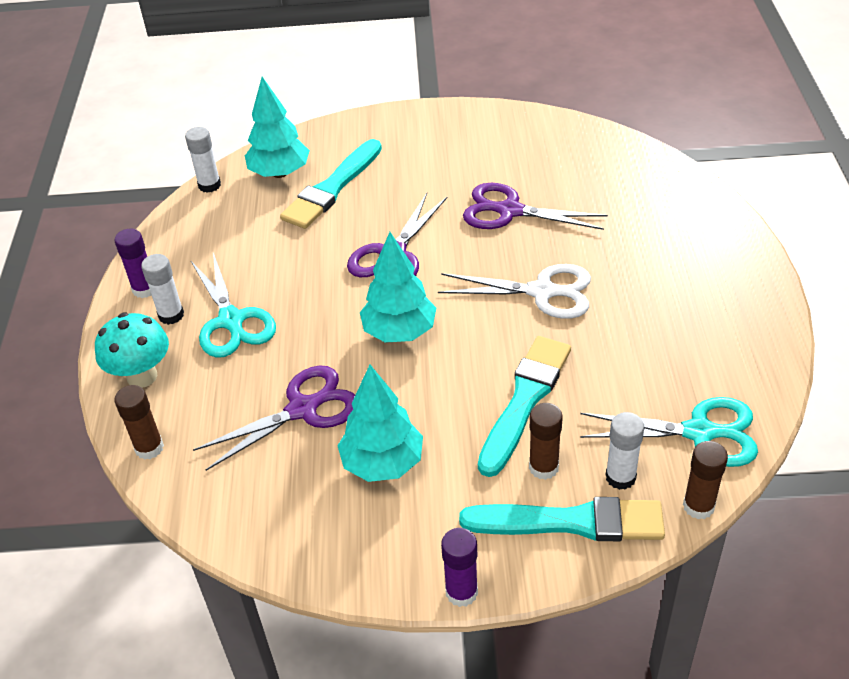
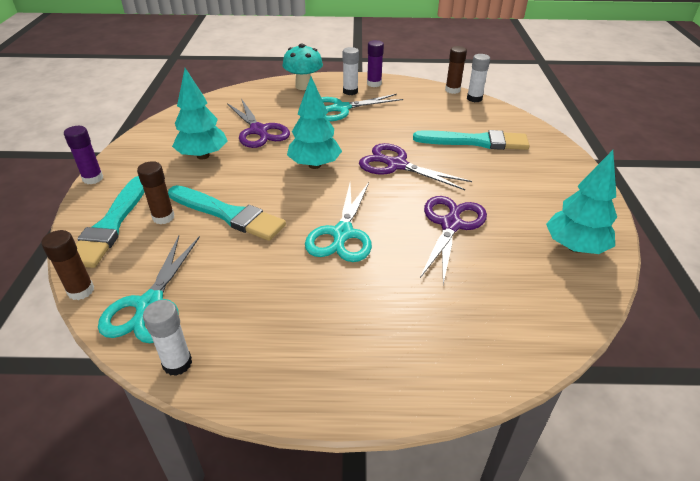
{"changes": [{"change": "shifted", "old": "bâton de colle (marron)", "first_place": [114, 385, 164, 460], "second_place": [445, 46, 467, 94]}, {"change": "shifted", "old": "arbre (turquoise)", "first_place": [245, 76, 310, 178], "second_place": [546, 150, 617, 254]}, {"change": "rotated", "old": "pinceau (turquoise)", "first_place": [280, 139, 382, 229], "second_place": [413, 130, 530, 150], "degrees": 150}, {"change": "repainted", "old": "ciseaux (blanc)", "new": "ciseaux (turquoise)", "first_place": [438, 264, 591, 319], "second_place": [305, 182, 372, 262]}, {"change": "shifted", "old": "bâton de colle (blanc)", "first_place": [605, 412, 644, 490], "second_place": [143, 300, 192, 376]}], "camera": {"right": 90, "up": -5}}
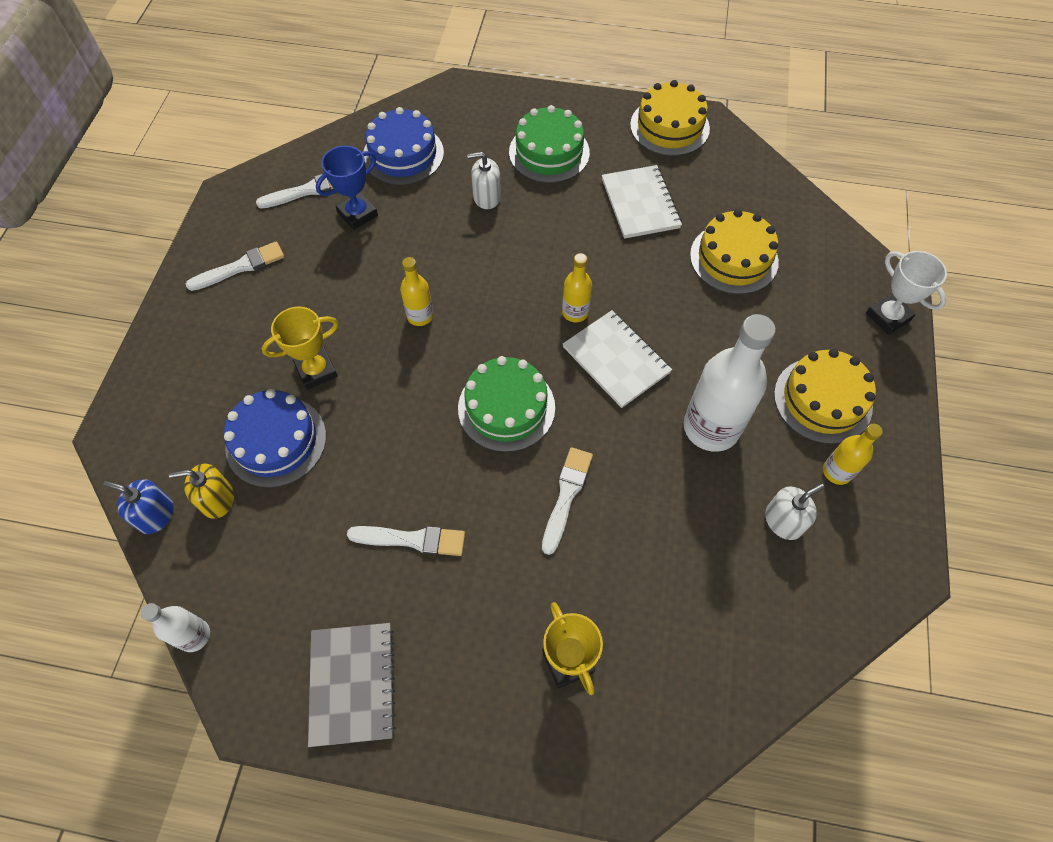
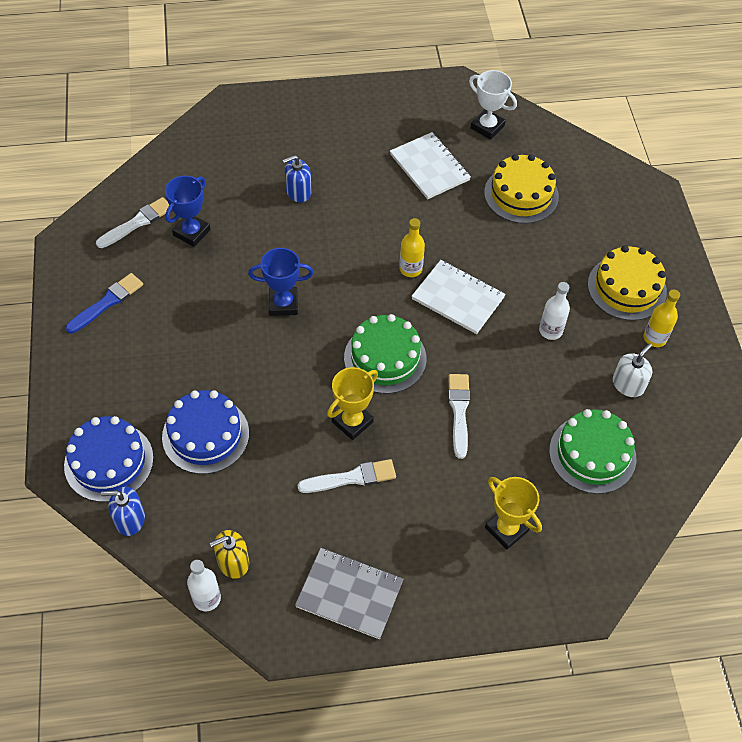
{"changes": [{"change": "shifted", "old": "distributeur de savon (jaune)", "first_place": [169, 464, 234, 519], "second_place": [210, 530, 249, 579]}, {"change": "repainted", "old": "pinceau (blanc)", "new": "pinceau (bleu)", "first_place": [186, 241, 284, 291], "second_place": [66, 273, 143, 333]}, {"change": "shifted", "old": "trophée (jaune)", "first_place": [261, 306, 338, 390], "second_place": [327, 367, 378, 440]}, {"change": "rotated", "old": "carnet (gris)", "first_place": [308, 623, 396, 747], "second_place": [295, 548, 404, 639], "degrees": -45}, {"change": "shifted", "old": "gâteau (bleu)", "first_place": [363, 107, 444, 185], "second_place": [64, 416, 154, 502]}, {"change": "swapped", "old": "bouteille (jaune)", "new": "trophée (bleu)", "first_place": [400, 257, 434, 326], "second_place": [248, 248, 314, 316]}, {"change": "repainted", "old": "distributeur de savon (blanc)", "new": "distributeur de savon (bleu)", "first_place": [467, 152, 501, 209], "second_place": [283, 155, 312, 202]}, {"change": "shifted", "old": "gâteau (vert)", "first_place": [509, 105, 590, 183], "second_place": [549, 409, 636, 494]}, {"change": "gone", "old": "gâteau (jaune)", "first_place": [630, 80, 710, 156]}, {"change": "scaled", "old": "bouteille (blanc)", "first_place": [684, 314, 776, 452], "second_place": [539, 282, 570, 340], "factor": 0.51}, {"change": "shifted", "old": "trophée (blanc)", "first_place": [866, 251, 947, 335], "second_place": [469, 70, 517, 140]}], "camera": {"right": -20, "up": -5}}
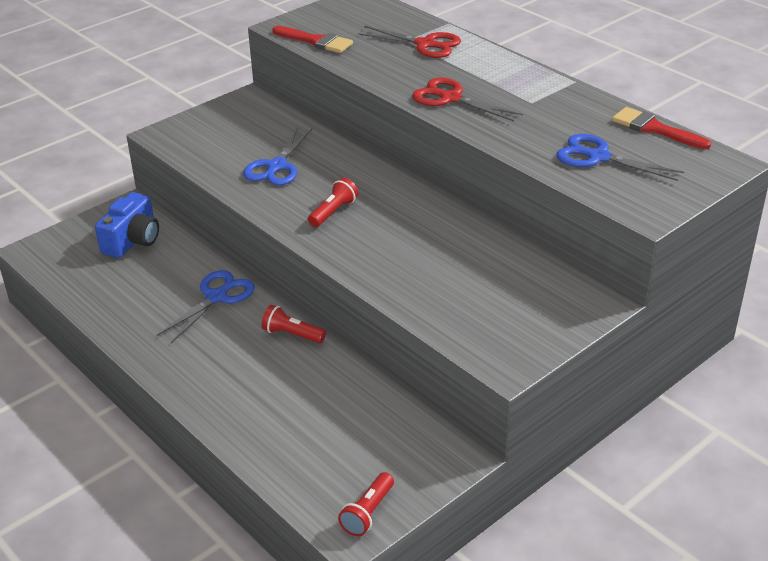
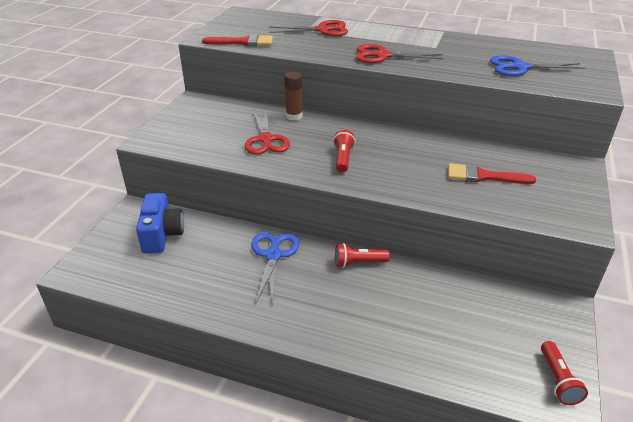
{"changes": [{"change": "repainted", "old": "ciseaux (bleu)", "new": "ciseaux (rouge)", "first_place": [243, 127, 312, 185], "second_place": [245, 110, 290, 155]}, {"change": "shifted", "old": "pinceau (rouge)", "first_place": [612, 107, 711, 149], "second_place": [448, 163, 536, 184]}, {"change": "new", "new": "bâton de colle (marron)", "second_place": [284, 71, 303, 121]}], "camera": {"right": -30, "up": 0}}
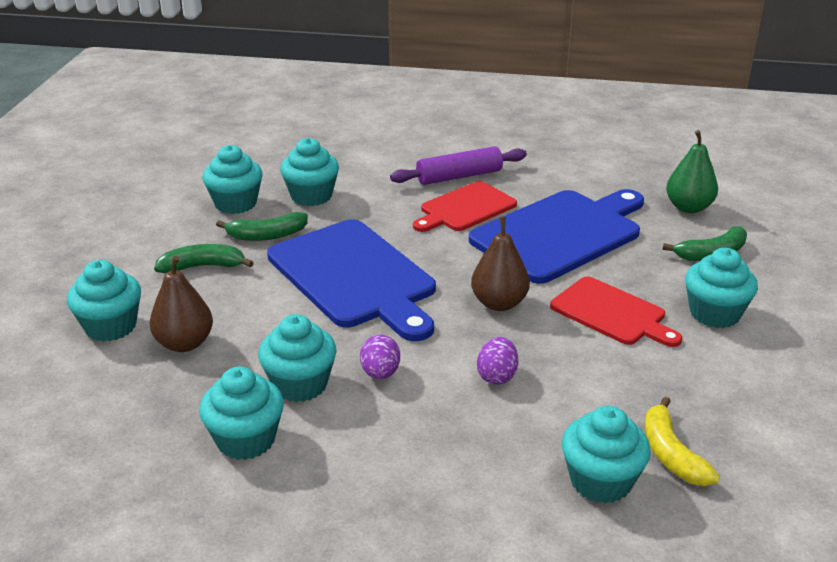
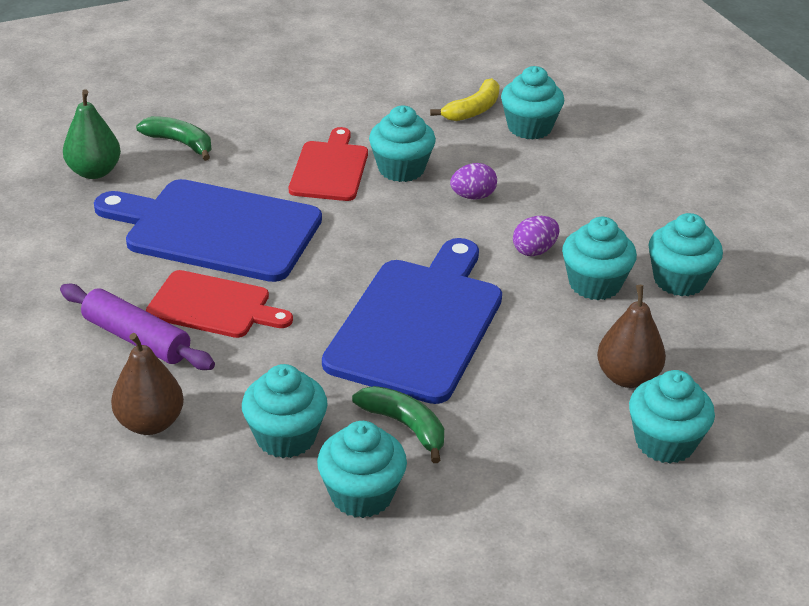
{"changes": [{"change": "gone", "old": "banane (vert)", "first_place": [154, 244, 254, 273]}, {"change": "shifted", "old": "poire (marron)", "first_place": [471, 217, 530, 311], "second_place": [111, 333, 184, 435]}, {"change": "shifted", "old": "muffin (turquoise)", "first_place": [685, 248, 758, 328], "second_place": [369, 106, 436, 182]}], "camera": {"right": -125, "up": 5}}
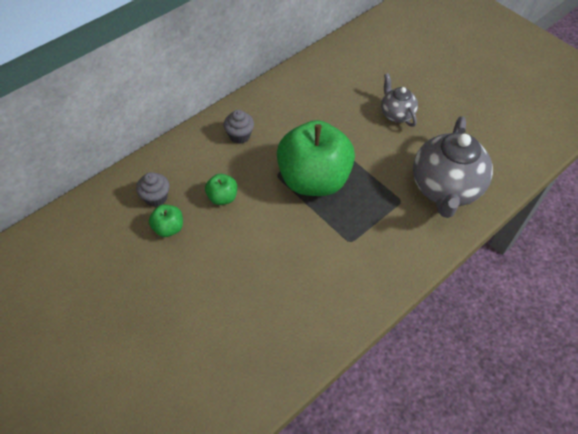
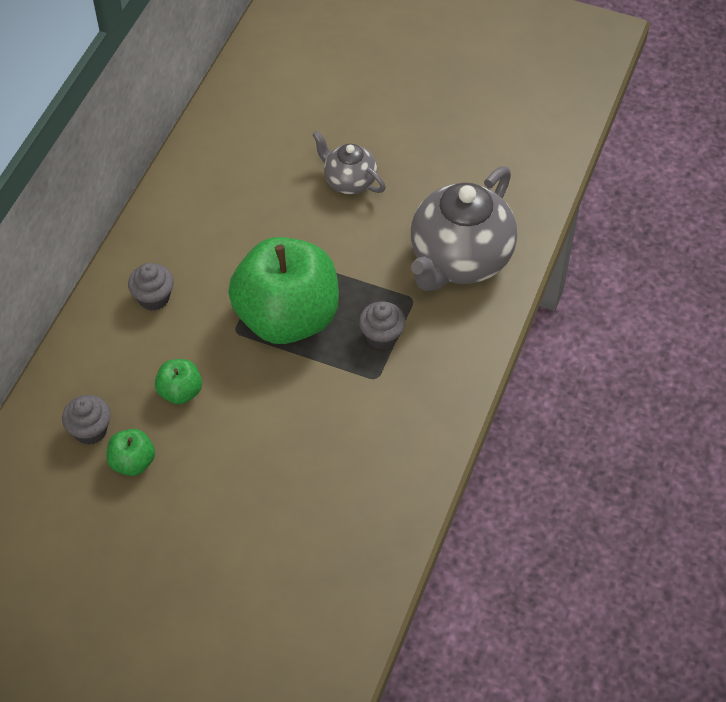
{"changes": [{"change": "rotated", "old": "théière (gris)", "first_place": [413, 116, 493, 218], "second_place": [411, 166, 517, 291], "degrees": 45}, {"change": "new", "new": "muffin (gris)", "second_place": [359, 302, 406, 350]}], "camera": {"right": -25, "up": 0}}
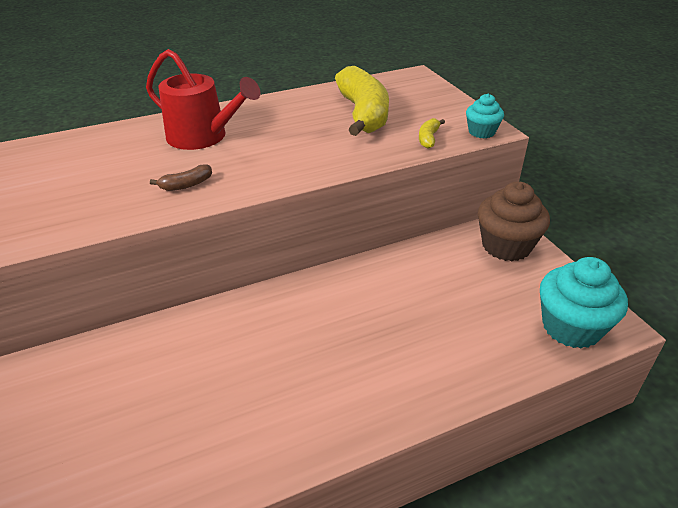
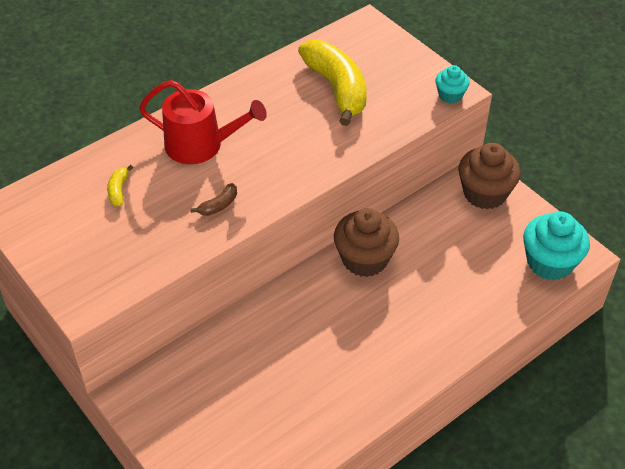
{"changes": [{"change": "shifted", "old": "banane (jaune)", "first_place": [419, 118, 445, 149], "second_place": [107, 165, 133, 206]}, {"change": "new", "new": "muffin (marron)", "second_place": [334, 208, 399, 277]}], "camera": {"right": -15, "up": 10}}
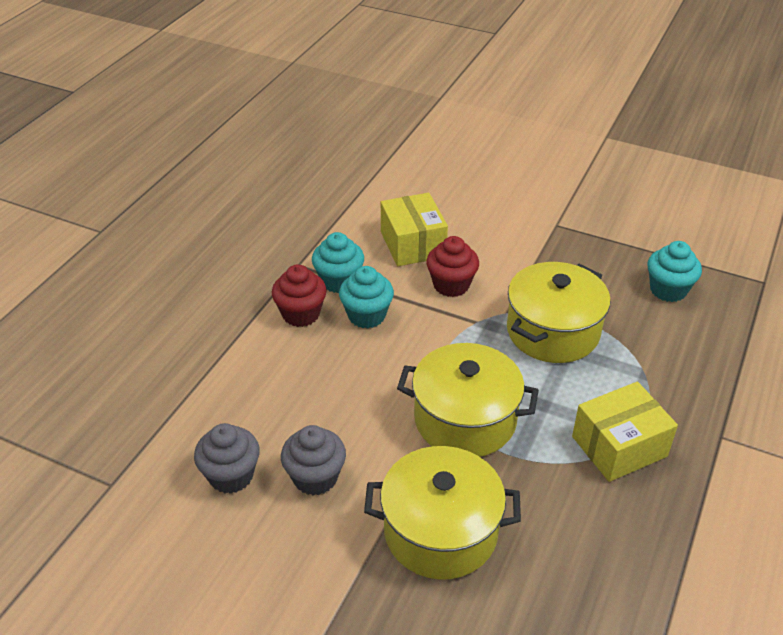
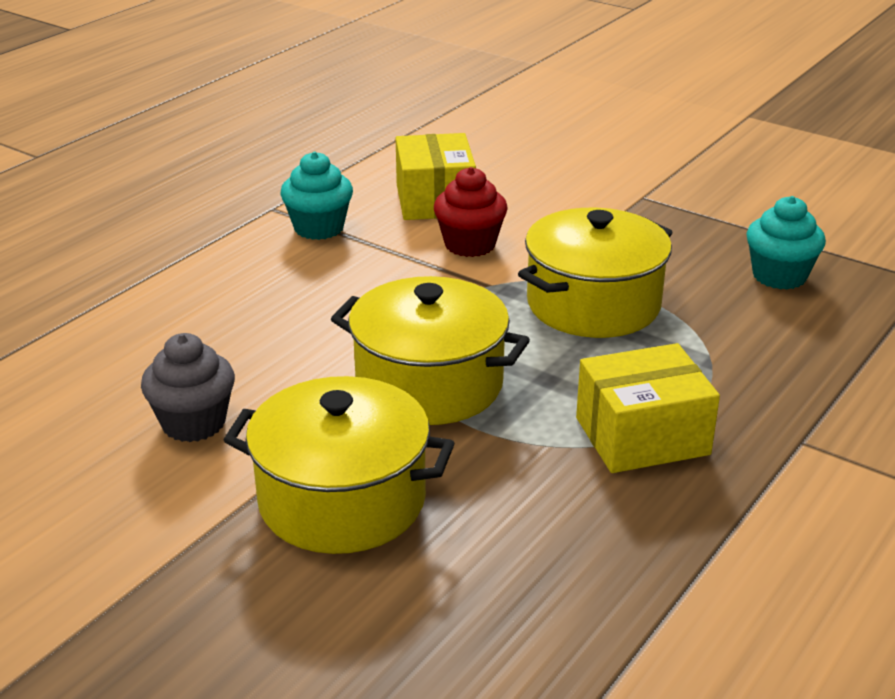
{"changes": [{"change": "gone", "old": "muffin (gris)", "first_place": [194, 423, 260, 494]}, {"change": "gone", "old": "muffin (rouge)", "first_place": [272, 264, 327, 327]}, {"change": "gone", "old": "muffin (turquoise)", "first_place": [339, 266, 394, 328]}], "camera": {"right": 10, "up": -10}}
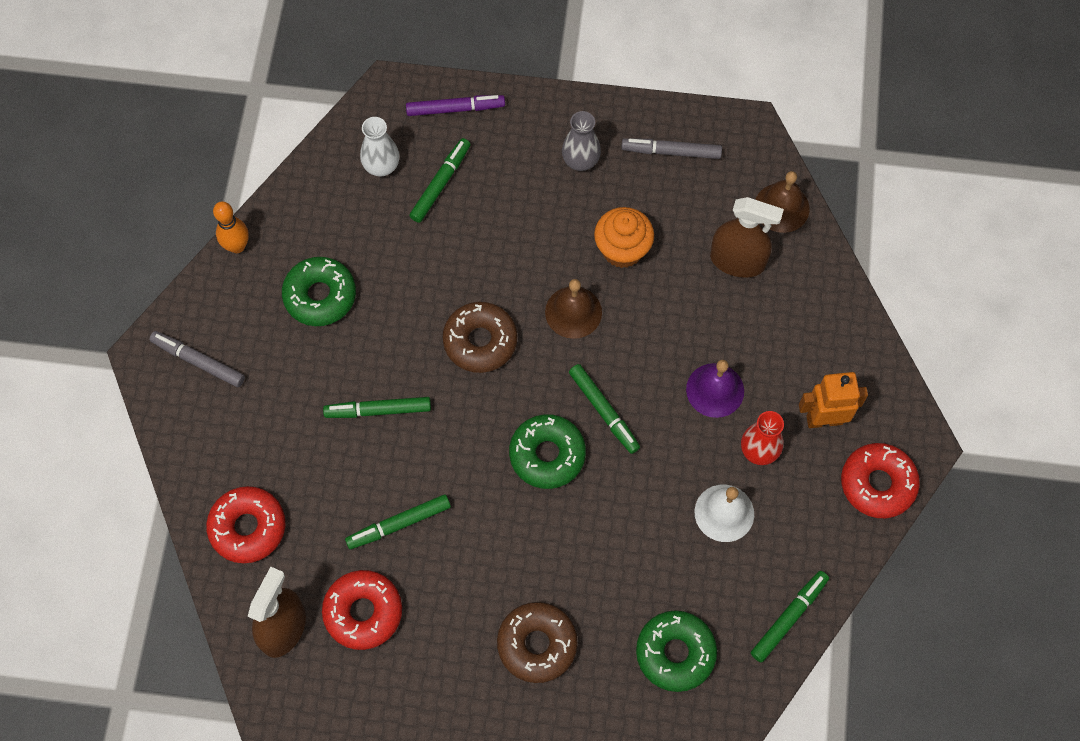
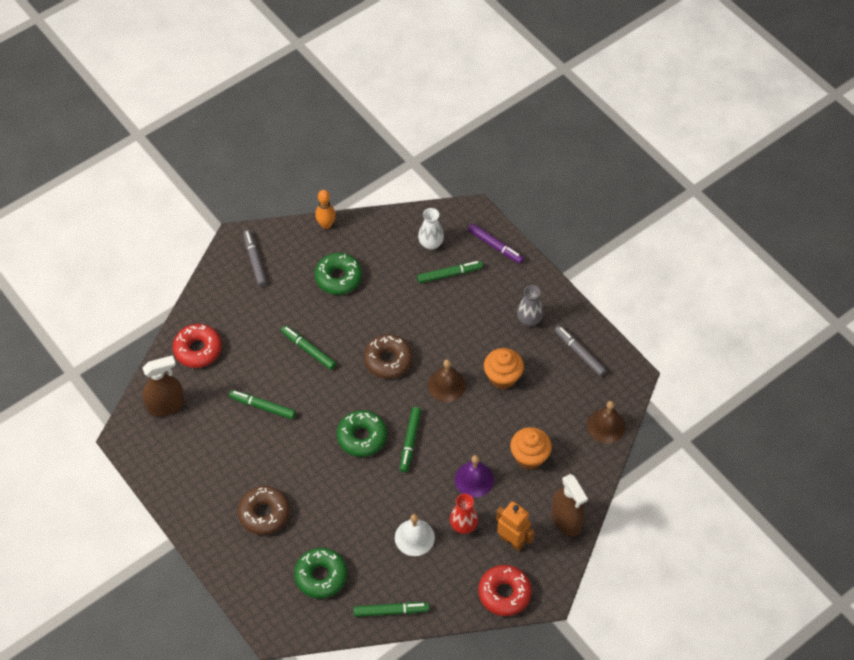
{"changes": [{"change": "gone", "old": "beignet (rouge)", "first_place": [322, 570, 402, 650]}, {"change": "shifted", "old": "vaporisateur (marron)", "first_place": [710, 197, 784, 278], "second_place": [551, 474, 588, 537]}, {"change": "new", "new": "muffin (orange)", "second_place": [510, 427, 552, 470]}], "camera": {"right": 45, "up": -10}}
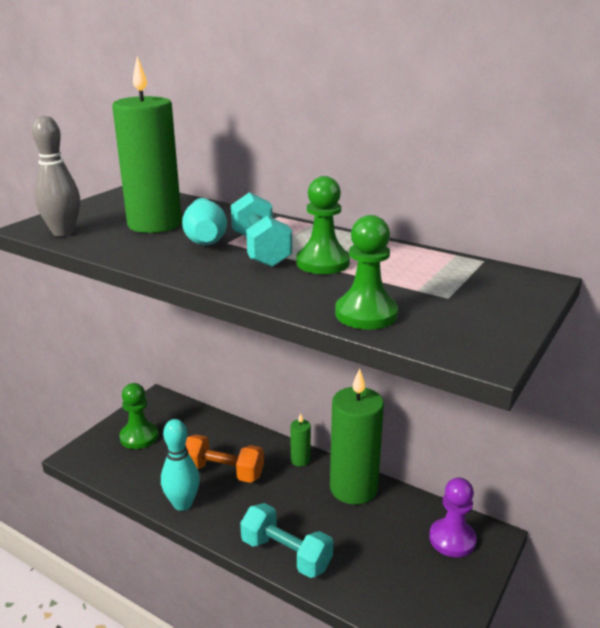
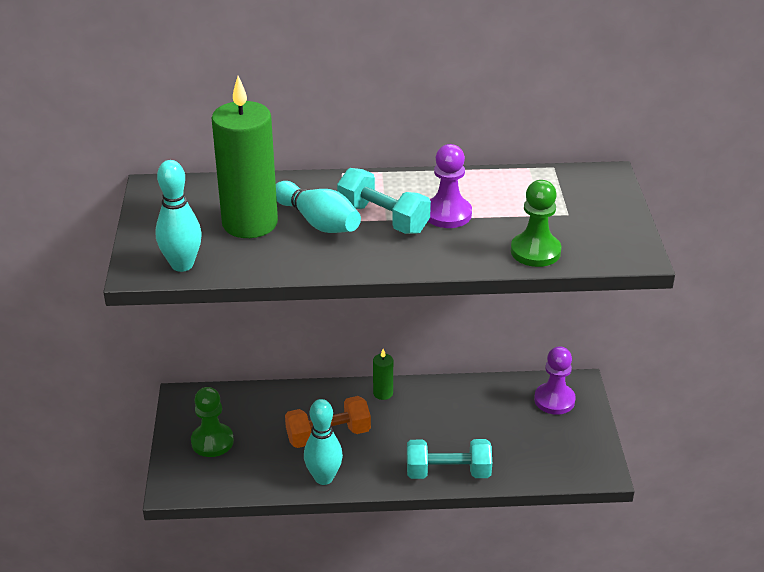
{"changes": [{"change": "repainted", "old": "quille (gris)", "new": "quille (turquoise)", "first_place": [32, 116, 80, 236], "second_place": [156, 160, 202, 272]}, {"change": "repainted", "old": "pion (vert)", "new": "pion (violet)", "first_place": [296, 176, 350, 274], "second_place": [428, 144, 472, 228]}, {"change": "gone", "old": "bougie (vert)", "first_place": [330, 368, 384, 505]}], "camera": {"right": -35, "up": 10}}
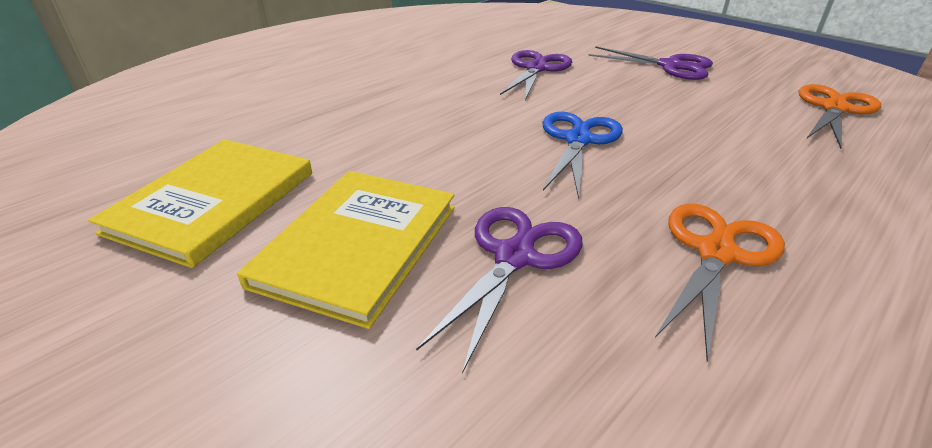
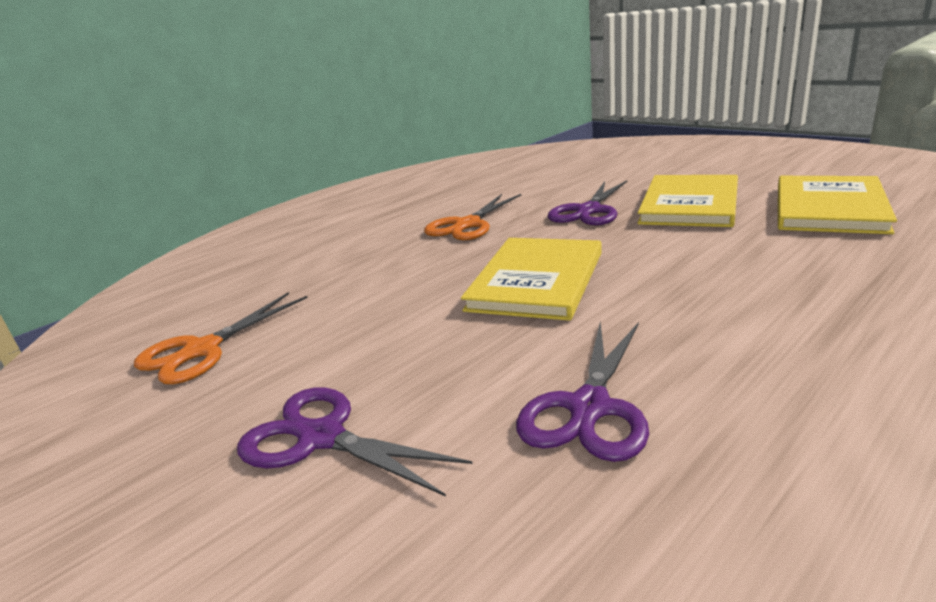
{"changes": [{"change": "swapped", "old": "ciseaux (bleu)", "new": "livre (jaune)", "first_place": [543, 112, 623, 199], "second_place": [461, 238, 602, 321]}], "camera": {"right": -175, "up": -10}}
